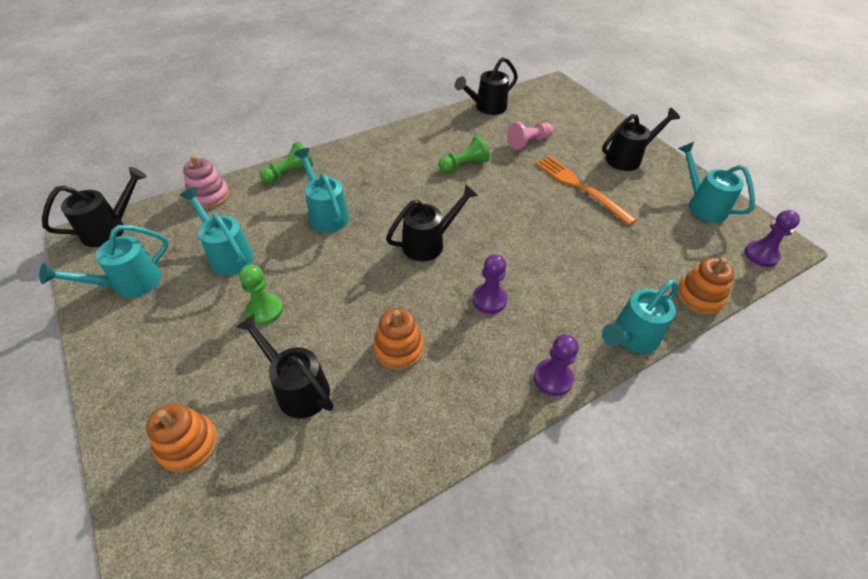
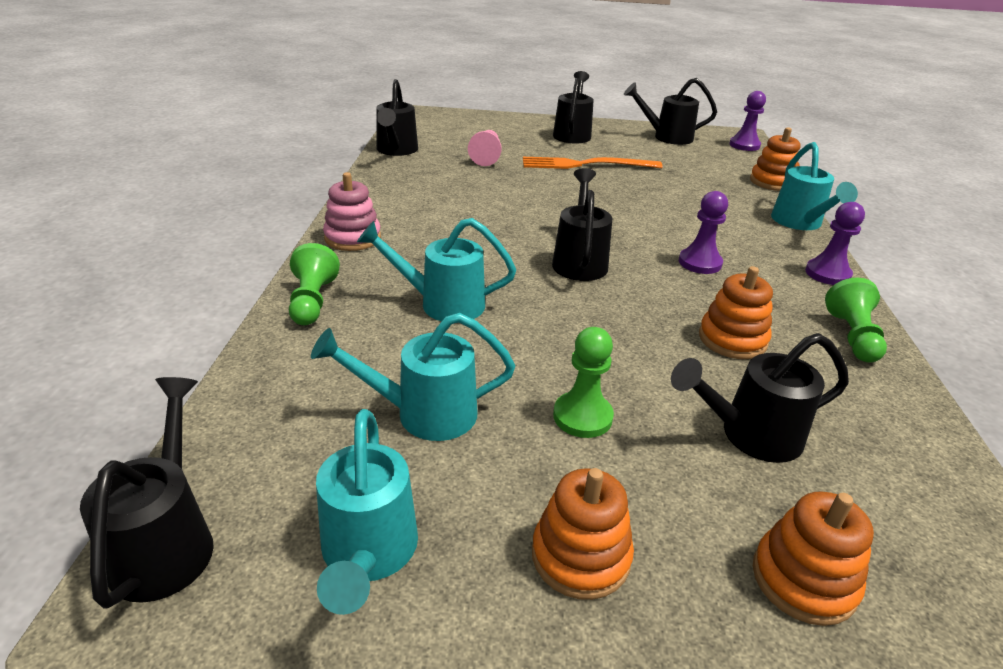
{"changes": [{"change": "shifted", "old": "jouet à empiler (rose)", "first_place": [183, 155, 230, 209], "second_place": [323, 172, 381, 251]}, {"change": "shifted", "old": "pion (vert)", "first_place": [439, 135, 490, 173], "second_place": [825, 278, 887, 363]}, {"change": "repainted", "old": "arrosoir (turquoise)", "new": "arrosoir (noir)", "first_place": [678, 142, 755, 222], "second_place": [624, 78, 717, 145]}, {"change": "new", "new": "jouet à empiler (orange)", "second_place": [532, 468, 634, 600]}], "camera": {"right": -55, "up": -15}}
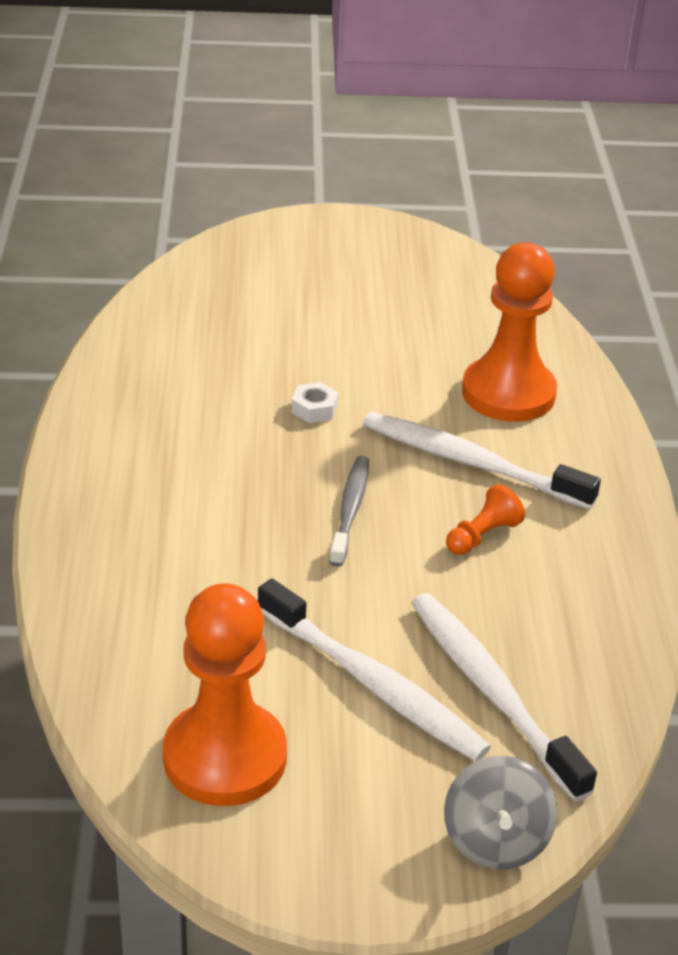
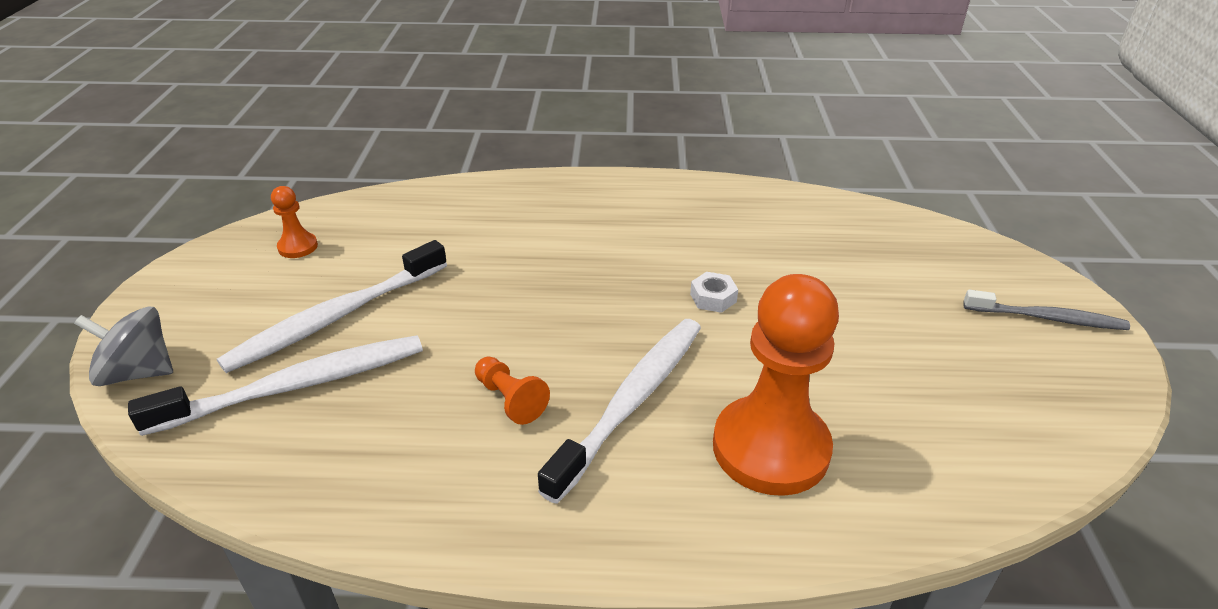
{"changes": [{"change": "scaled", "old": "pion (orange)", "first_place": [163, 583, 287, 806], "second_place": [271, 186, 318, 258], "factor": 0.44}, {"change": "shifted", "old": "brosse à dents (gris)", "first_place": [329, 456, 369, 567], "second_place": [963, 290, 1130, 330]}], "camera": {"right": 95, "up": 0}}
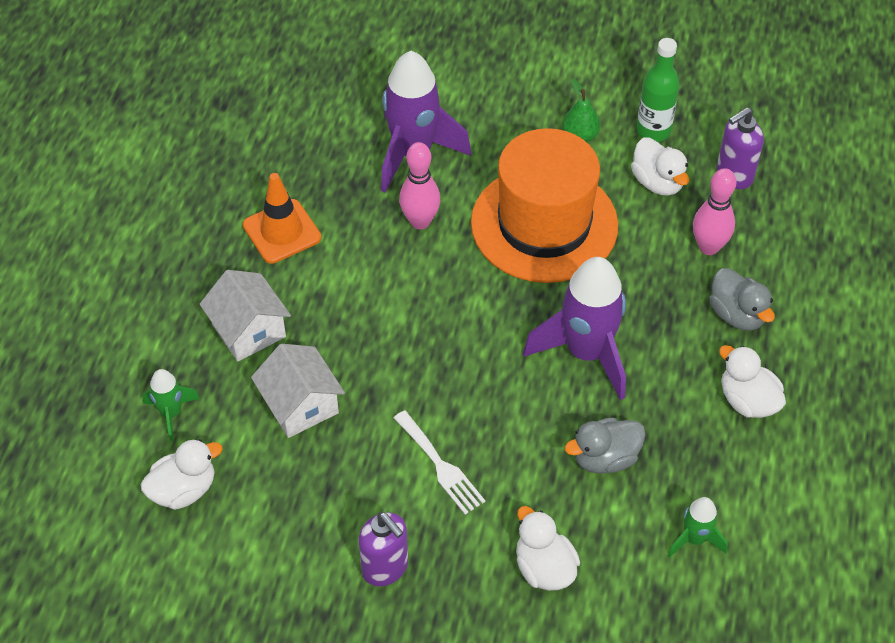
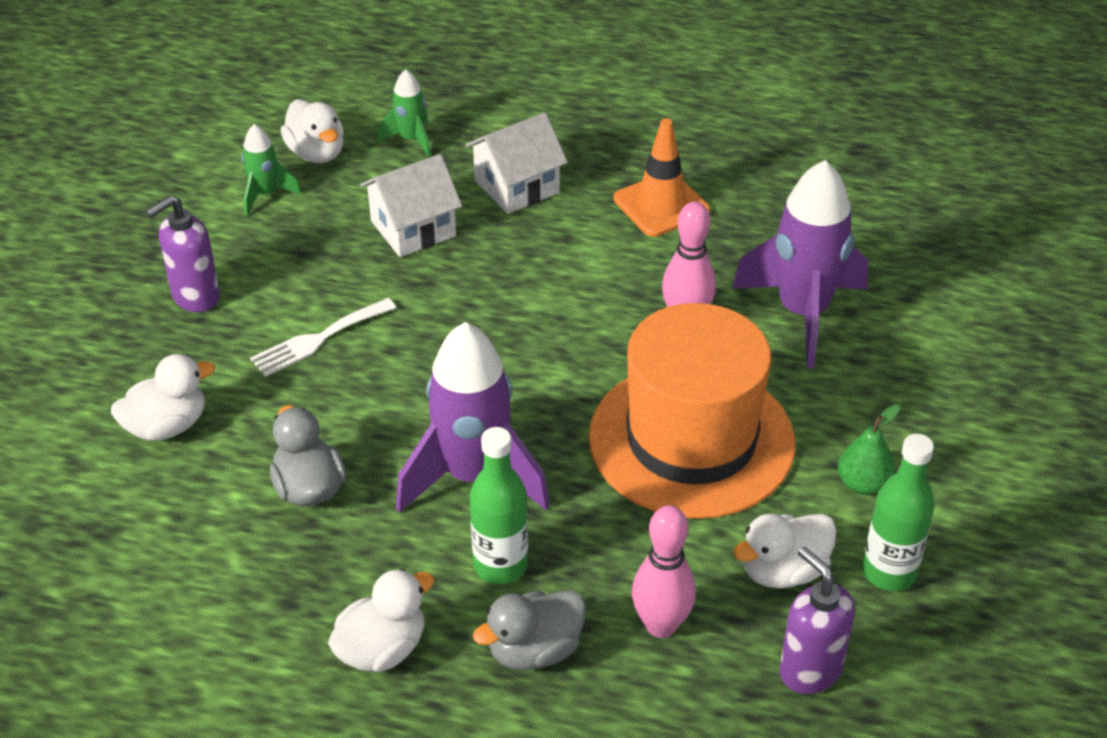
{"changes": [{"change": "shifted", "old": "fusée (vert)", "first_place": [668, 497, 728, 557], "second_place": [242, 124, 301, 216]}, {"change": "new", "new": "bouteille (vert)", "second_place": [470, 427, 528, 584]}], "camera": {"right": 90, "up": -10}}
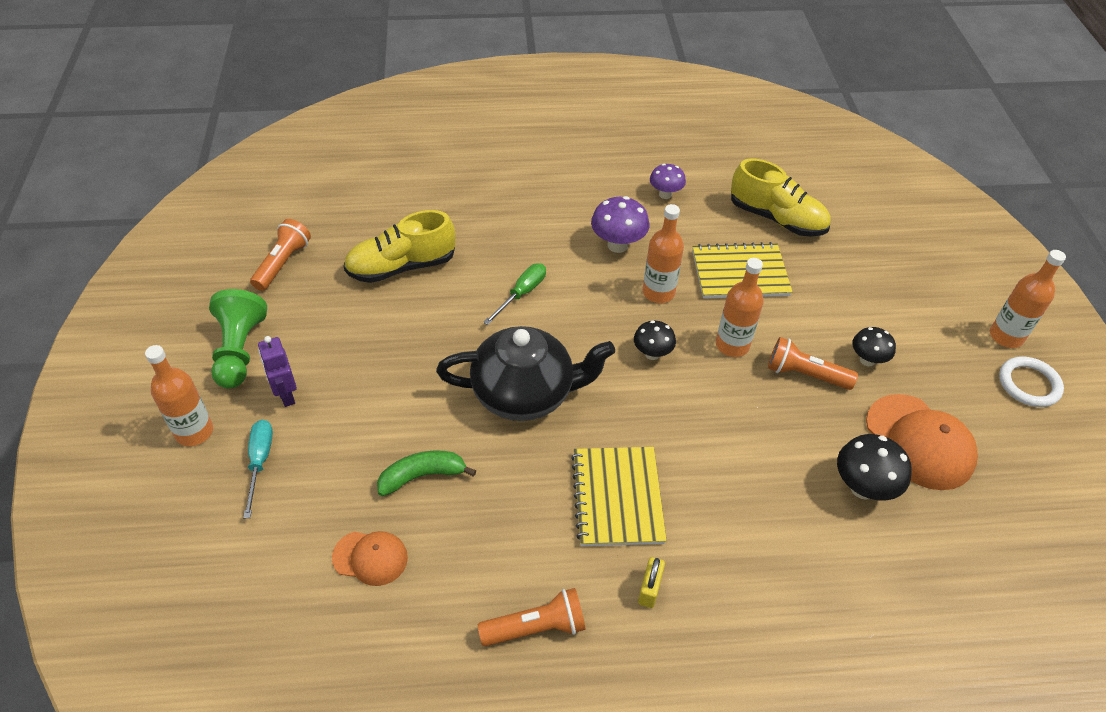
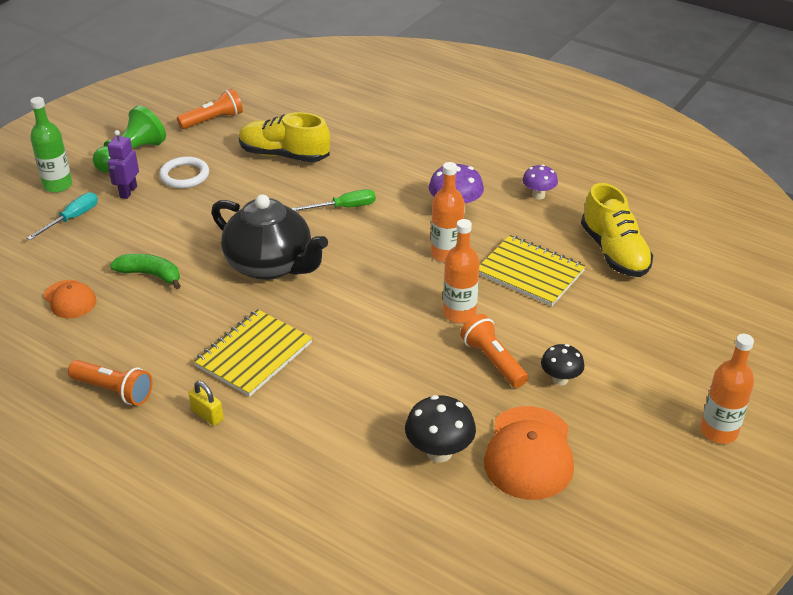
{"changes": [{"change": "repainted", "old": "bouteille (orange)", "new": "bouteille (vert)", "first_place": [145, 345, 213, 446], "second_place": [30, 97, 72, 193]}, {"change": "gone", "old": "champignon (noir)", "first_place": [634, 320, 676, 360]}, {"change": "rotated", "old": "cadenas (jaune)", "first_place": [638, 557, 665, 608], "second_place": [189, 381, 224, 426], "degrees": 75}, {"change": "shifted", "old": "anneau (blanc)", "first_place": [999, 356, 1064, 407], "second_place": [159, 156, 209, 188]}], "camera": {"right": 40, "up": -10}}
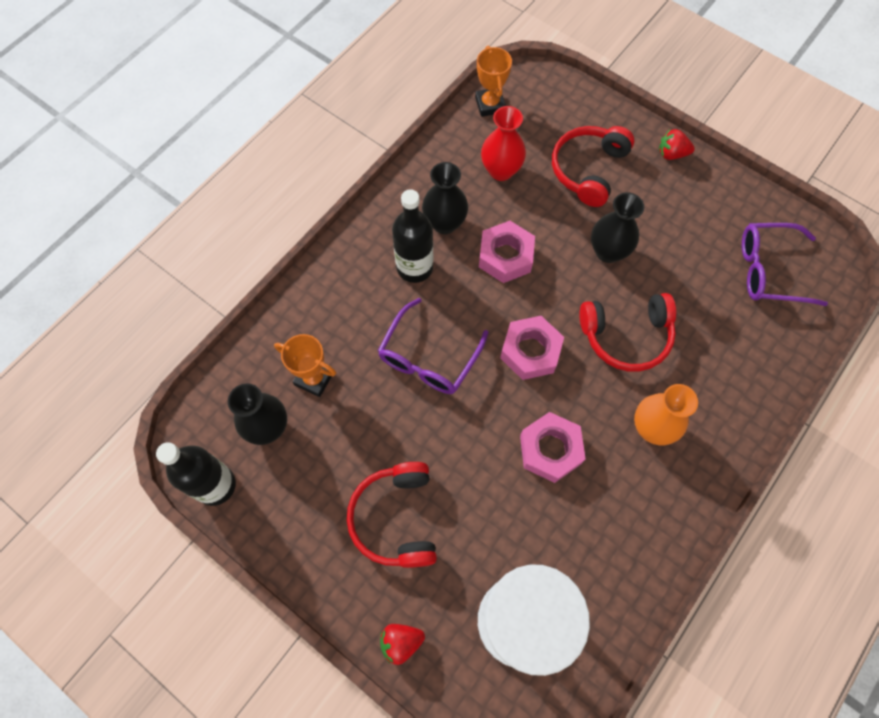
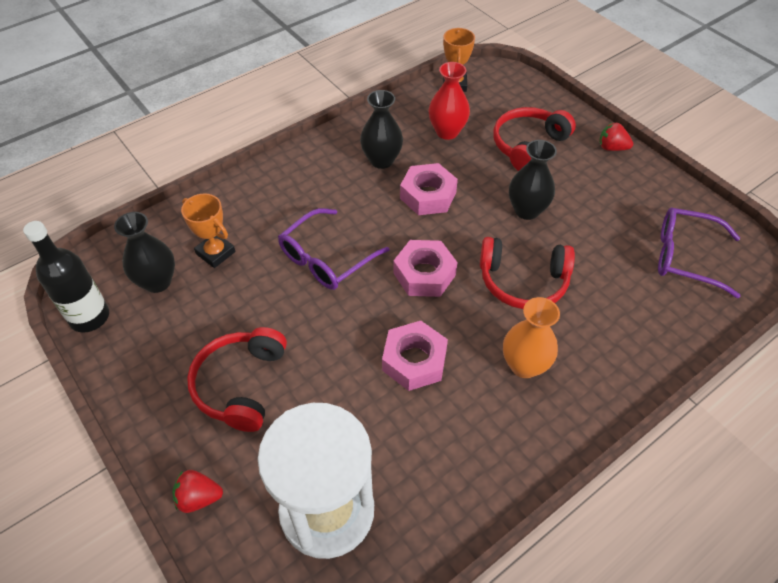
{"changes": [{"change": "gone", "old": "bouteille (noir)", "first_place": [392, 189, 433, 283]}], "camera": {"right": 15, "up": -15}}
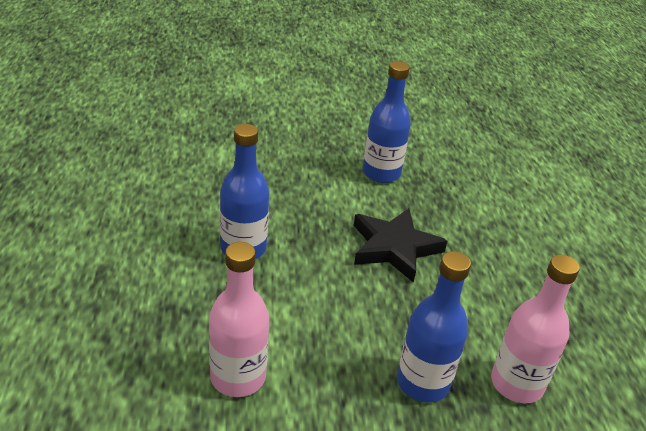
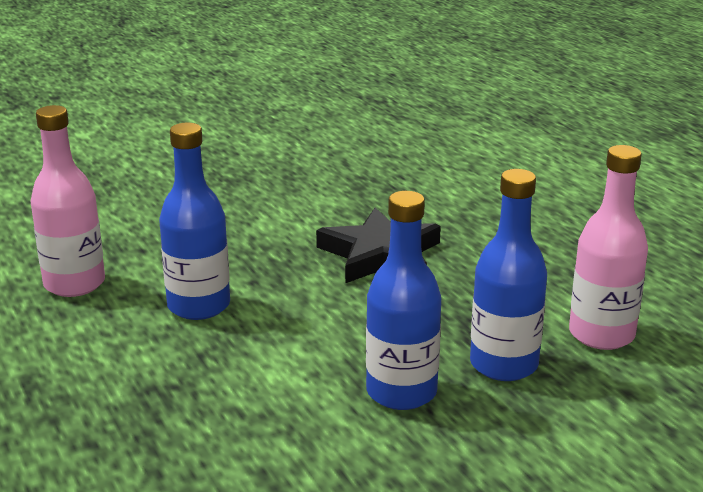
{"changes": [{"change": "shifted", "old": "bouteille (rose)", "first_place": [209, 242, 269, 397], "second_place": [30, 105, 105, 297]}, {"change": "shifted", "old": "bouteille (bleu)", "first_place": [363, 61, 411, 183], "second_place": [366, 191, 441, 410]}], "camera": {"right": -20, "up": -10}}
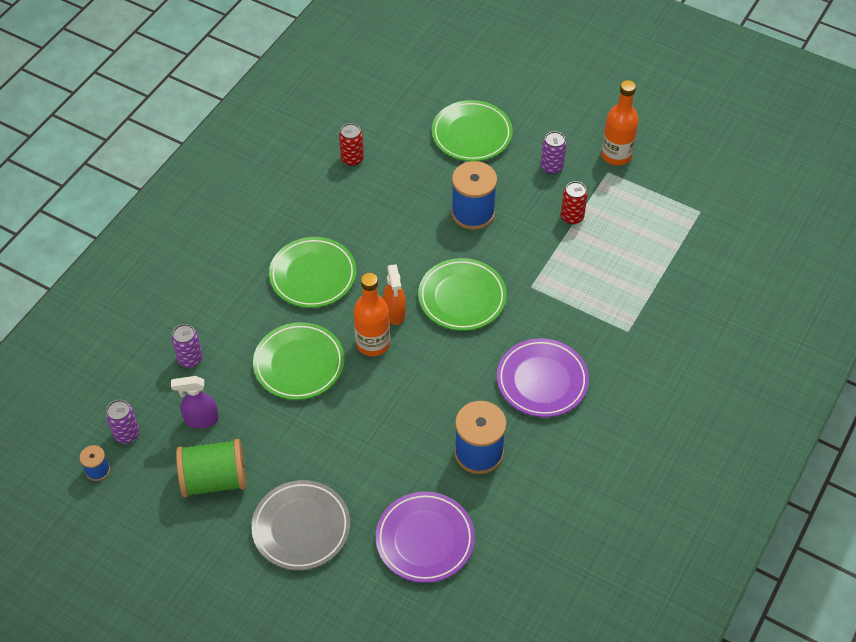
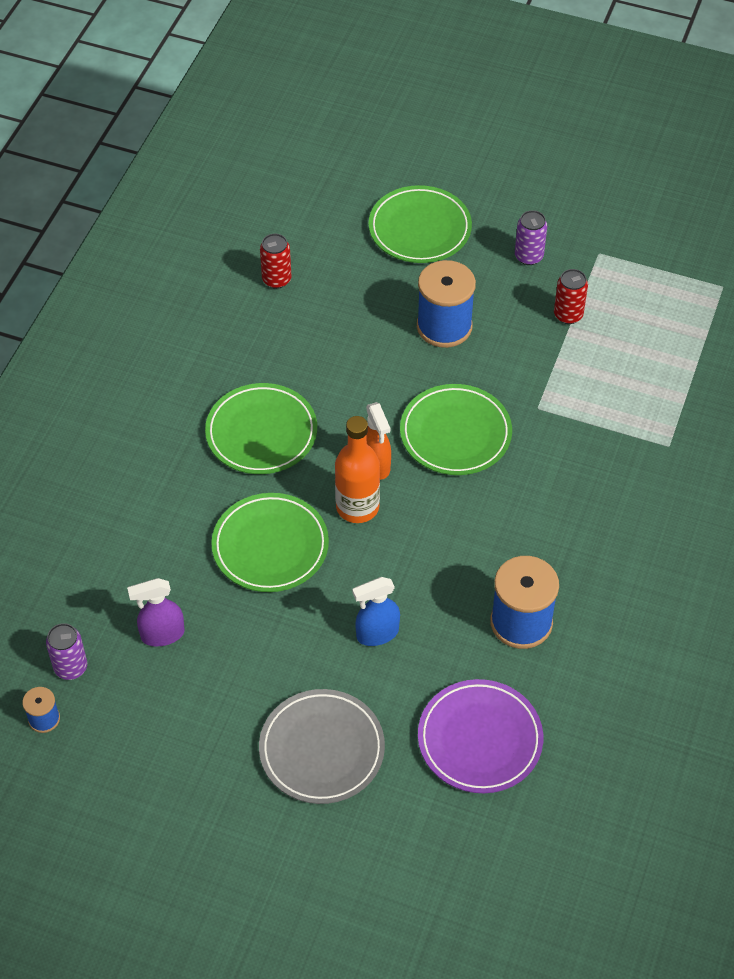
{"changes": [{"change": "gone", "old": "canette (violet)", "first_place": [172, 324, 203, 368]}, {"change": "gone", "old": "bobine (vert)", "first_place": [176, 439, 246, 498]}, {"change": "gone", "old": "assiette (violet)", "first_place": [497, 338, 589, 417]}, {"change": "gone", "old": "bouteille (orange)", "first_place": [601, 80, 639, 166]}, {"change": "new", "new": "vaporisateur (bleu)", "second_place": [352, 577, 400, 646]}], "camera": {"right": -10, "up": 0}}
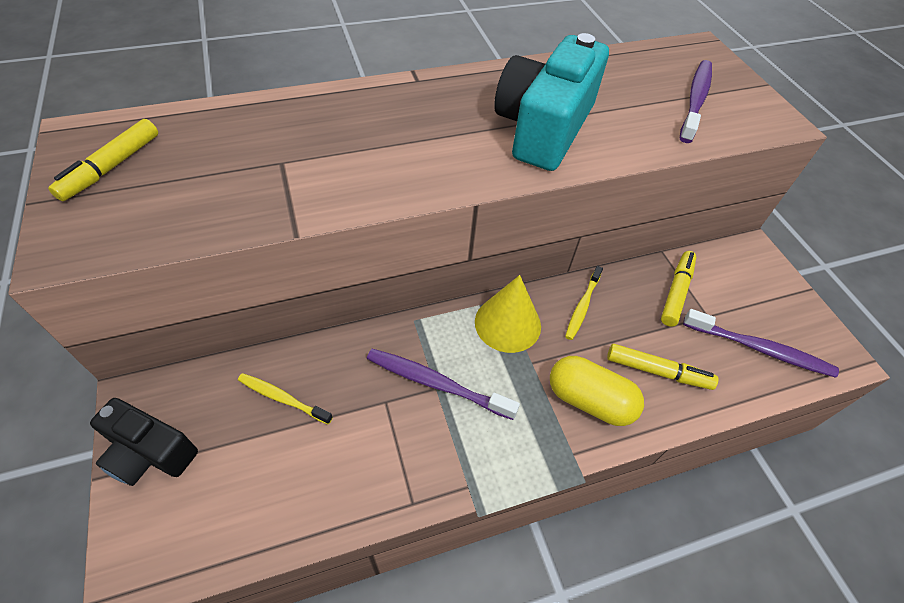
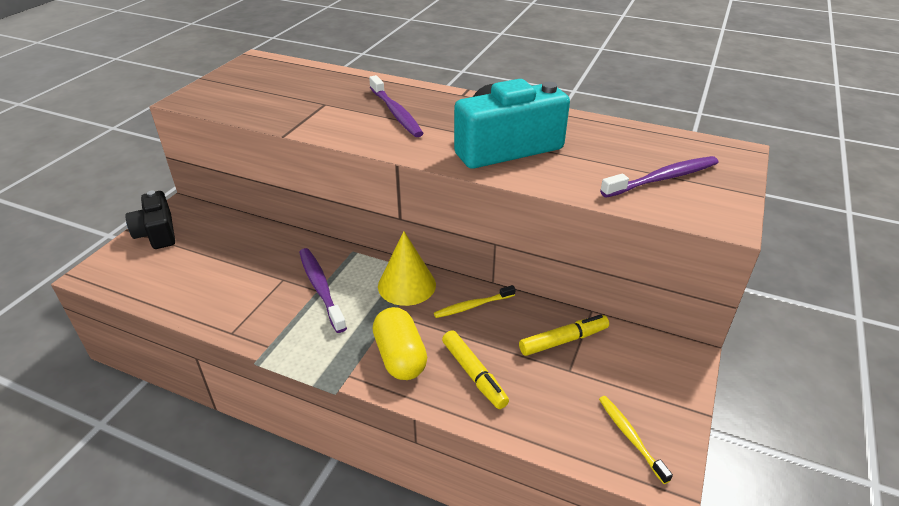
{"changes": [{"change": "gone", "old": "feutre (jaune)", "first_place": [48, 119, 158, 201]}, {"change": "shifted", "old": "brosse à dents (jaune)", "first_place": [238, 373, 333, 425], "second_place": [599, 396, 673, 484]}, {"change": "shifted", "old": "brosse à dents (violet)", "first_place": [683, 309, 839, 378], "second_place": [369, 75, 424, 137]}], "camera": {"right": 45, "up": -15}}
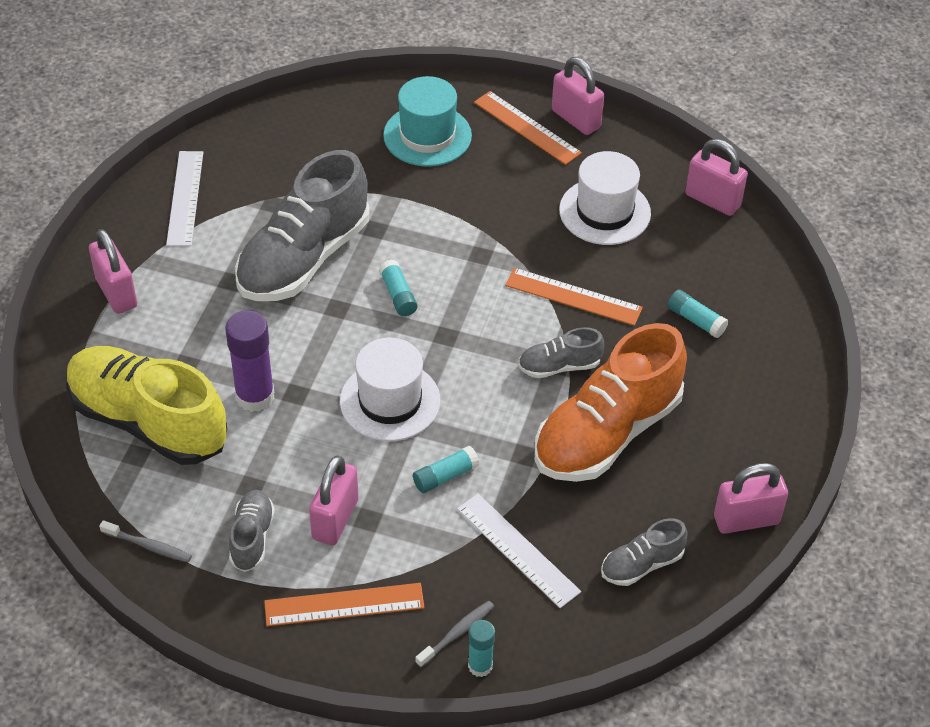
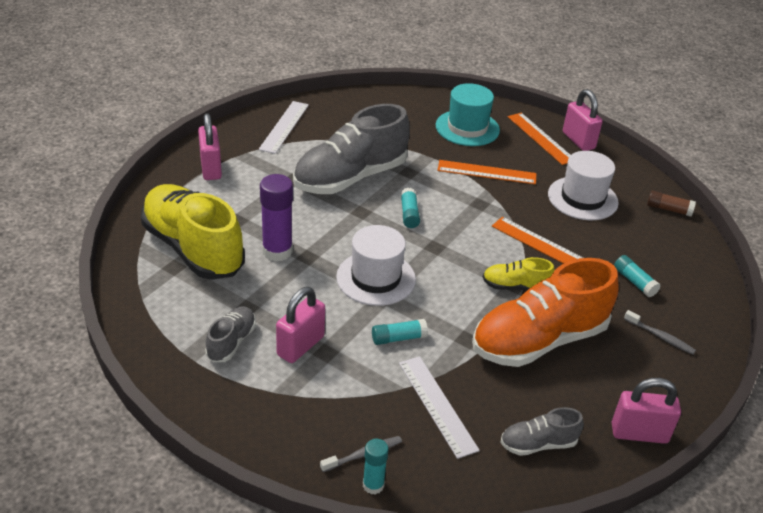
{"changes": [{"change": "shifted", "old": "brosse à dents (gris)", "first_place": [99, 520, 192, 562], "second_place": [624, 310, 696, 355]}, {"change": "shifted", "old": "règle (orange)", "first_place": [264, 583, 425, 626], "second_place": [437, 160, 536, 185]}, {"change": "repainted", "old": "chaussure (gris)", "new": "chaussure (jaune)", "first_place": [518, 327, 604, 378], "second_place": [483, 257, 555, 291]}, {"change": "swapped", "old": "cadenas (rose)", "new": "bâton de colle (marron)", "first_place": [686, 139, 748, 216], "second_place": [647, 190, 696, 217]}], "camera": {"right": 15, "up": -10}}
